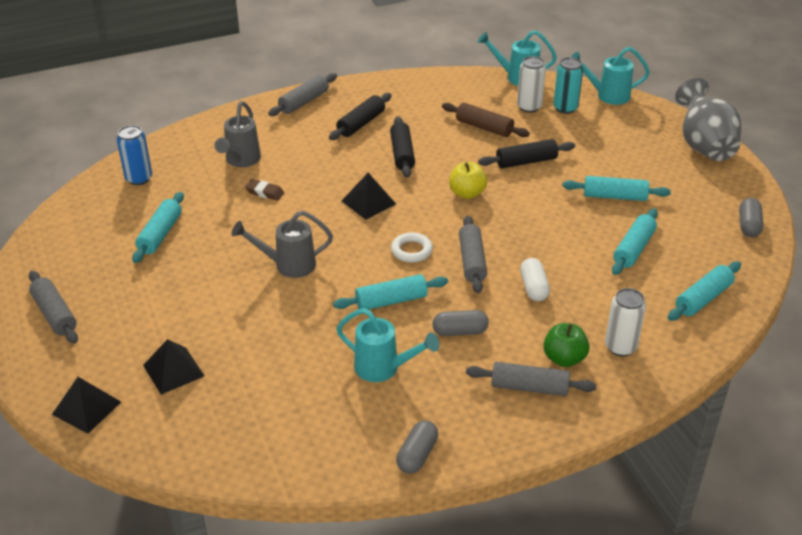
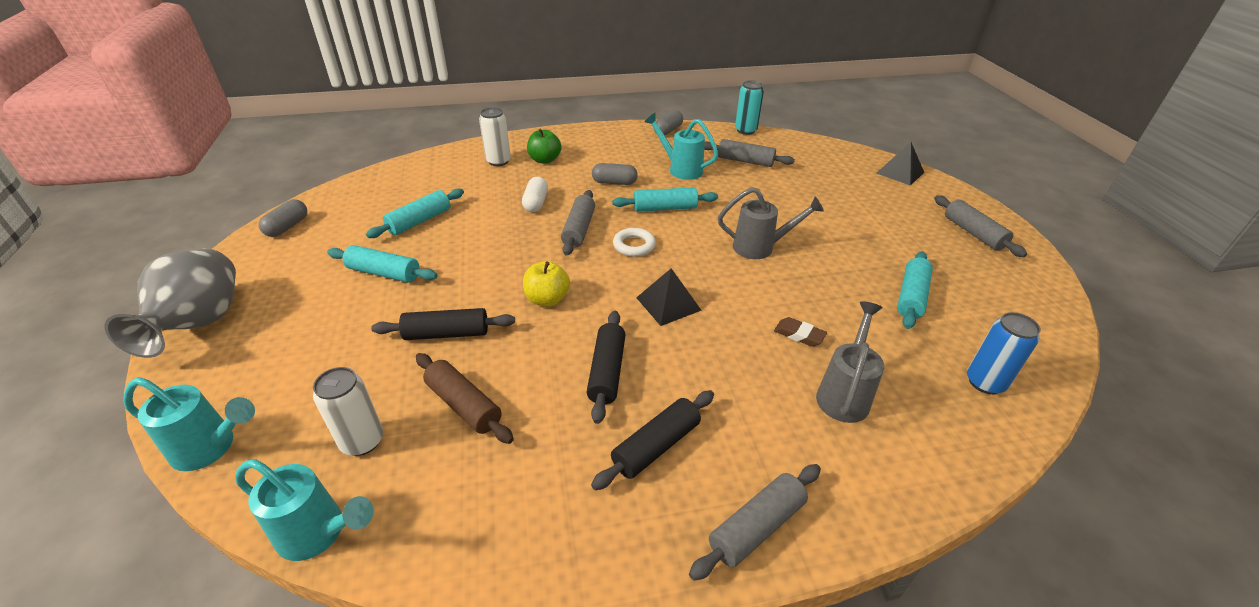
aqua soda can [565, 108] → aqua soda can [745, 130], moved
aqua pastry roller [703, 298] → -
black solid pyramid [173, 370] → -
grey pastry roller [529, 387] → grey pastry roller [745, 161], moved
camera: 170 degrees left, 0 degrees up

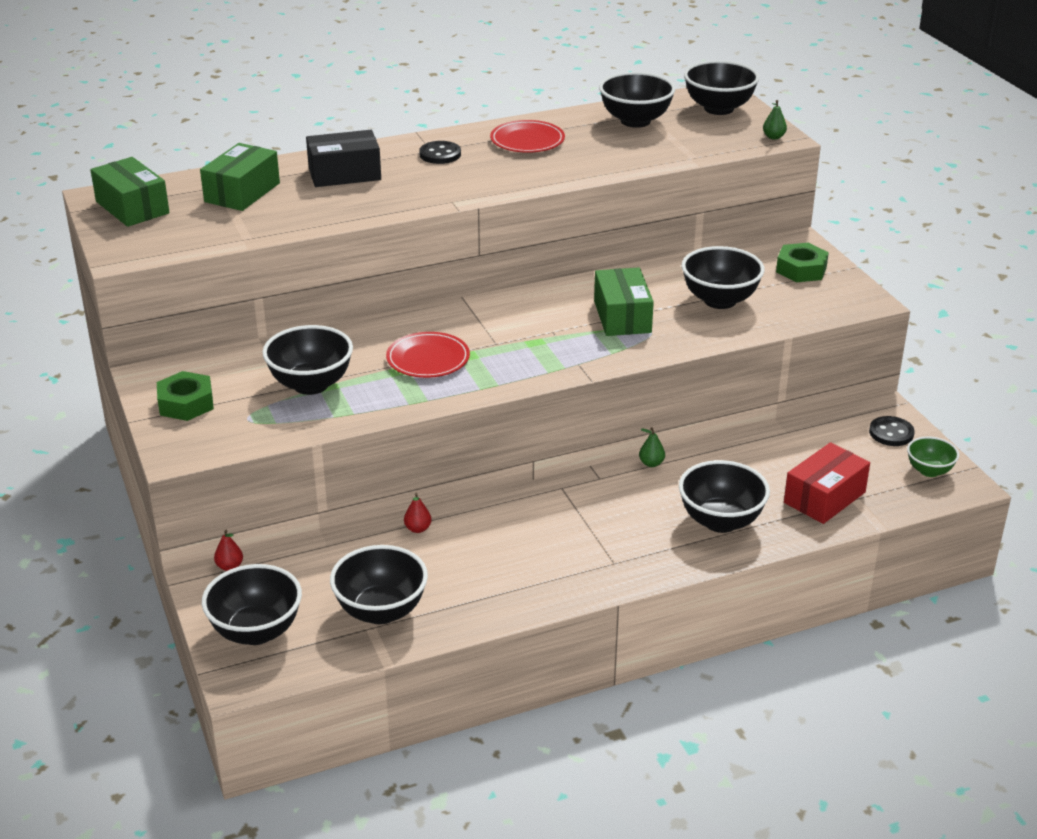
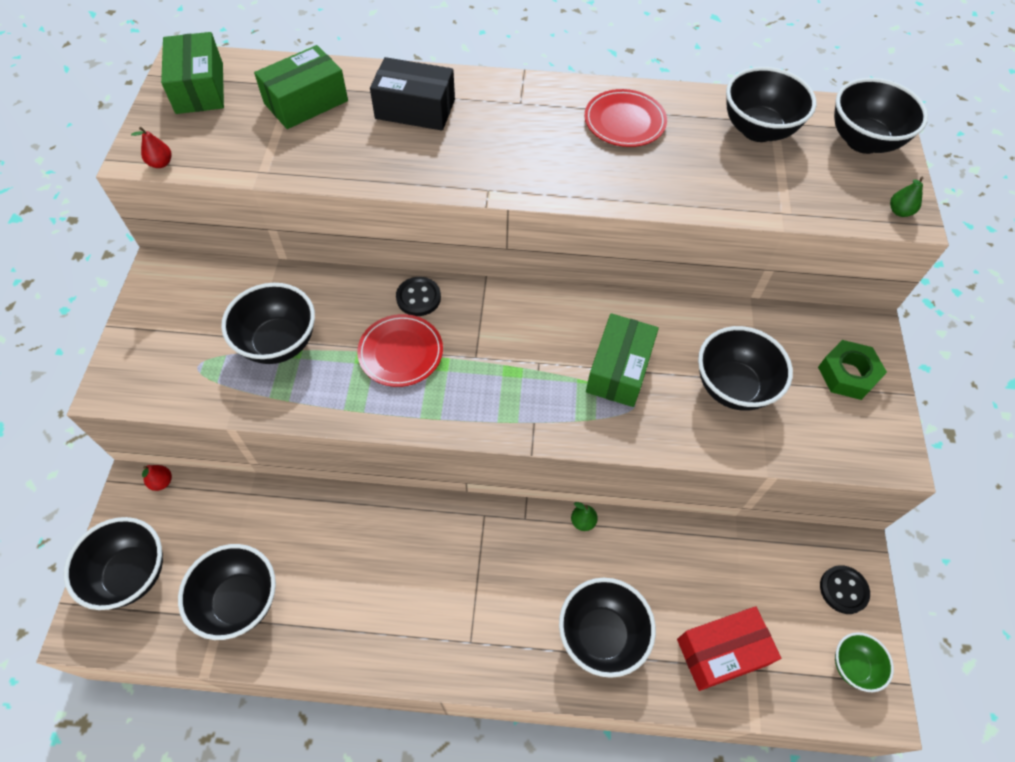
black shirt button [440, 154] → black shirt button [418, 298], moved
emerald nut [186, 403] → -
red pear [418, 529] → red pear [161, 163], moved
camera: 25 degrees right, 25 degrees up

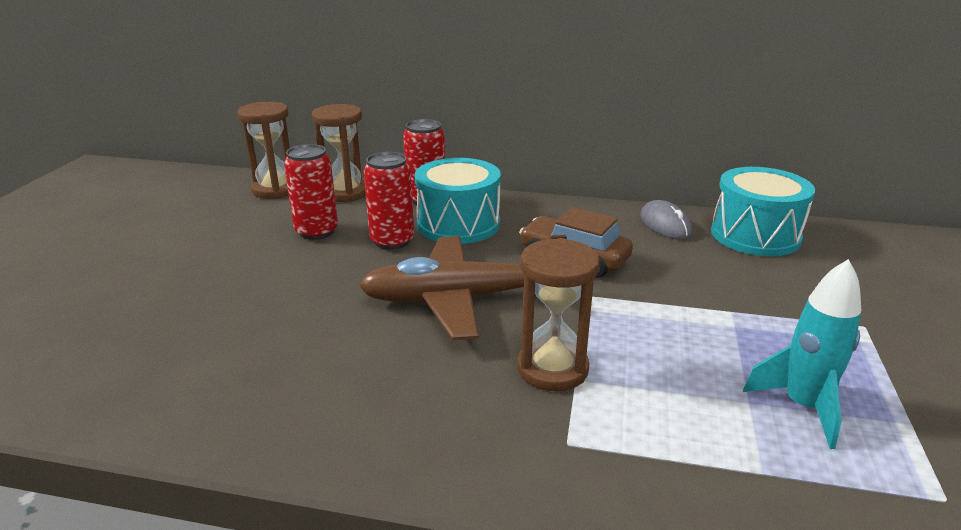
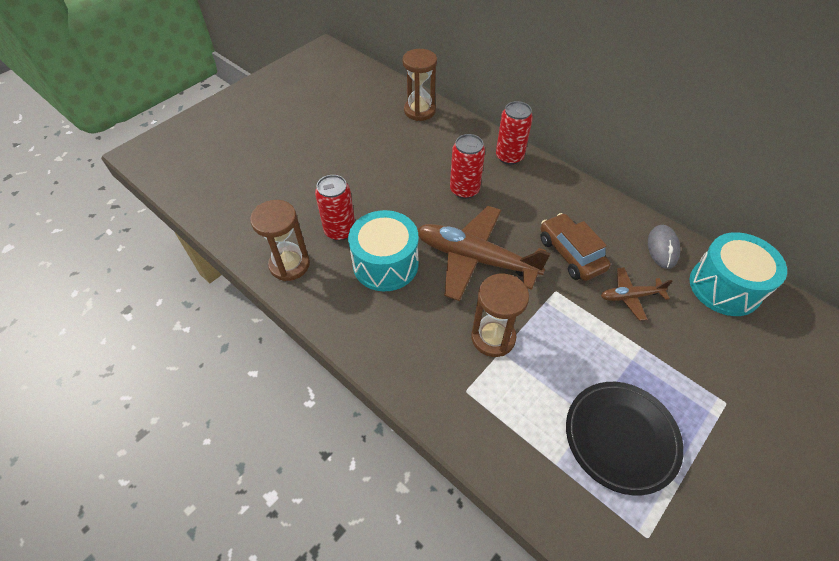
russet sand timer [345, 193] → russet sand timer [289, 265], moved
red soda can [316, 231] → red soda can [340, 230], moved
aqua snare drum [458, 224] → aqua snare drum [385, 264], moved
aqua rocket [802, 407] → black flat dish [620, 438]
- → russet plane [630, 296]
camera: 30 degrees right, 25 degrees up

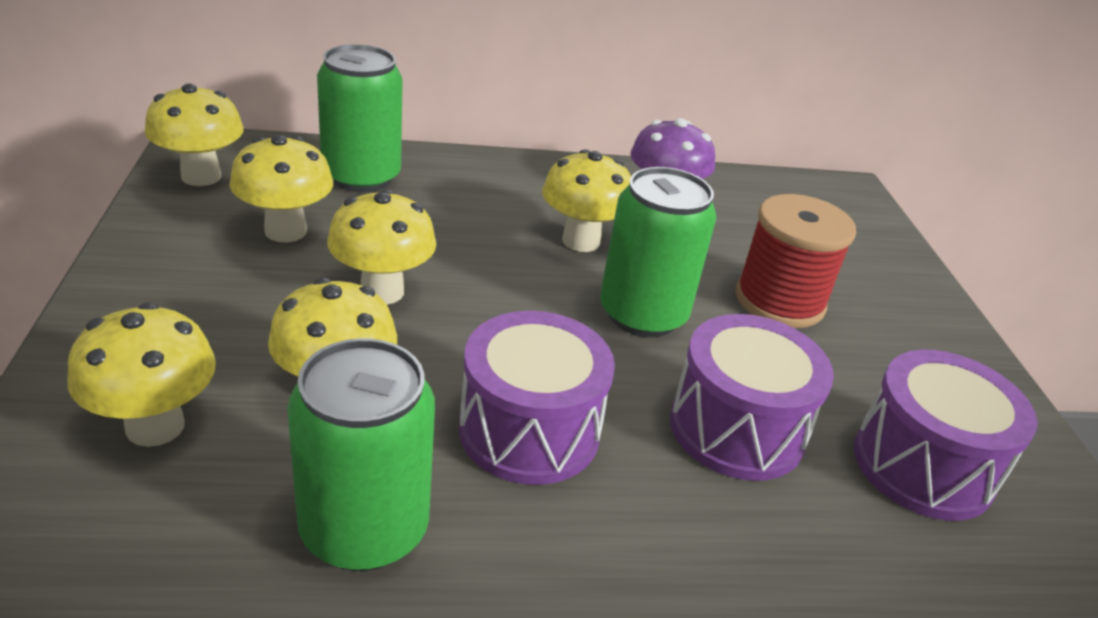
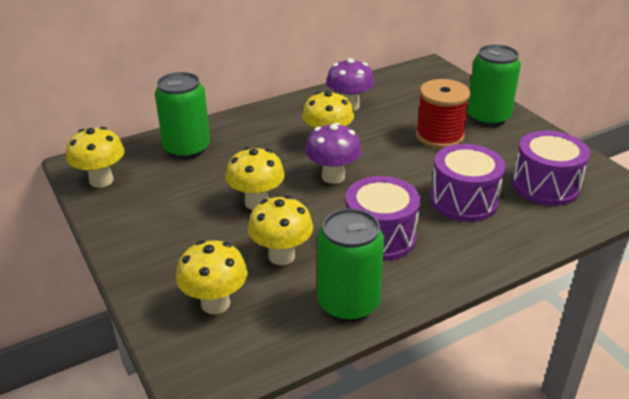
golden toadstool [285, 231] → -
emerald soda can [642, 314] → emerald soda can [488, 117], moved
- → royal purple toadstool [333, 177]
camera: 20 degrees left, 0 degrees up

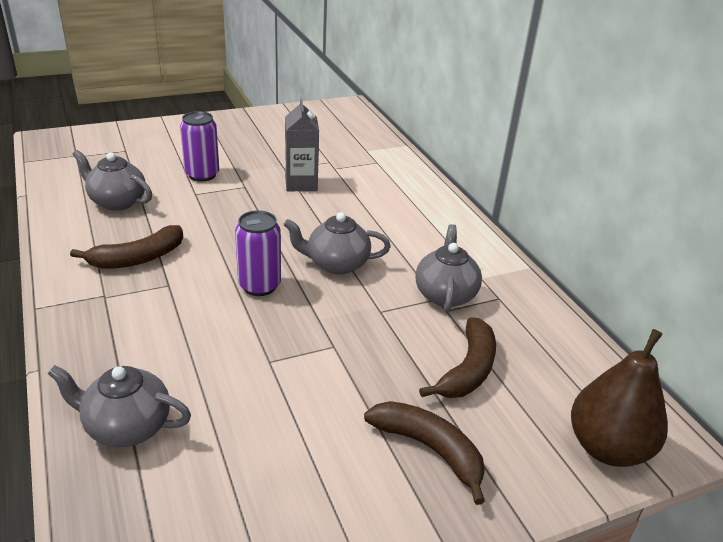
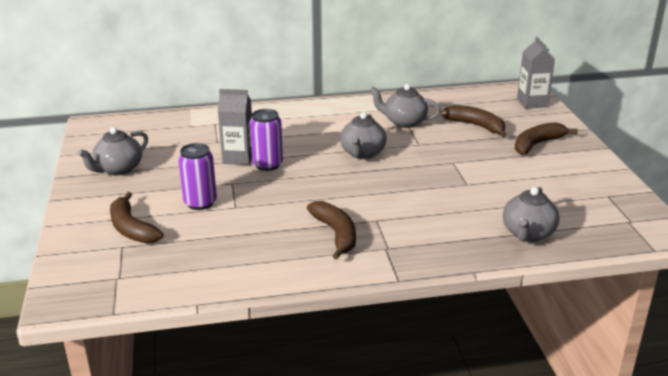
grey tea pot [117, 201] → grey tea pot [118, 169], moved
royal purple soda can [259, 285] → royal purple soda can [267, 165], moved
russet pear [607, 448] → grey milk carton [532, 103]
- → russet banana fruit [131, 228]
camera: 75 degrees left, 5 degrees down

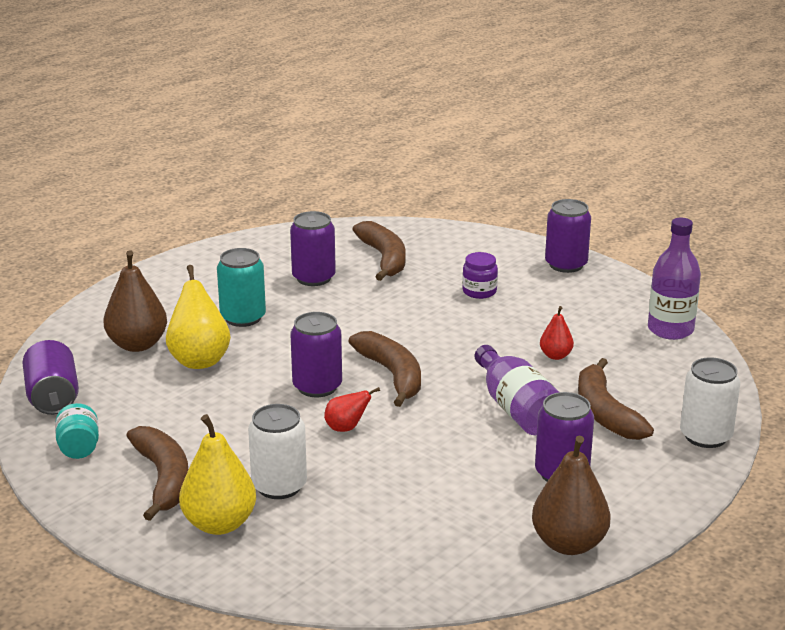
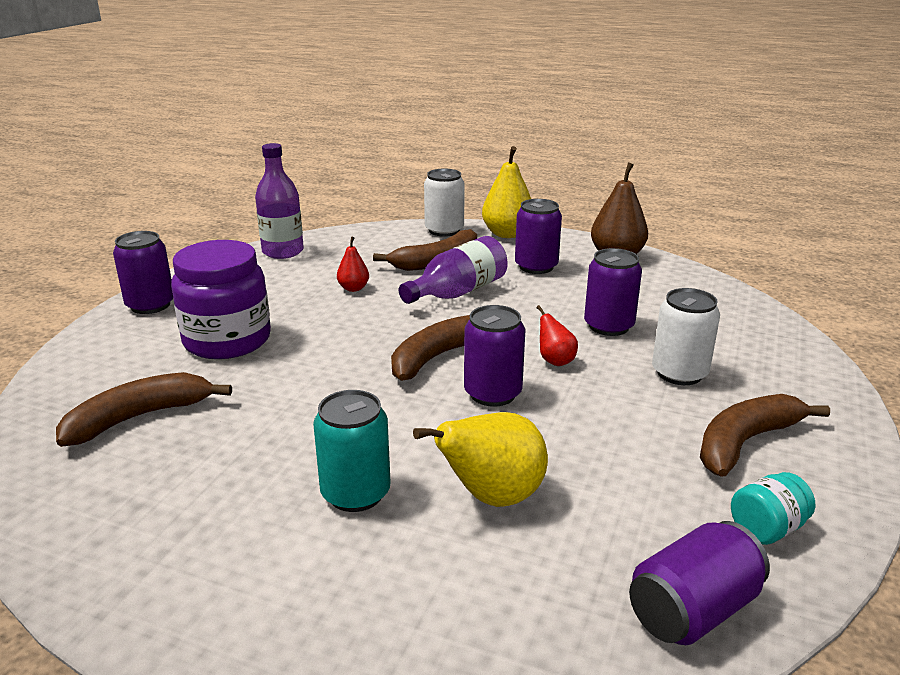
royal purple soda can [313, 278] → royal purple soda can [608, 326], moved
russet pear [137, 345] → -
royal purple jar [479, 291] → royal purple jar [227, 340], x2.14
golden pear [219, 524] → golden pear [507, 234], moved
camera: 110 degrees left, 0 degrees up

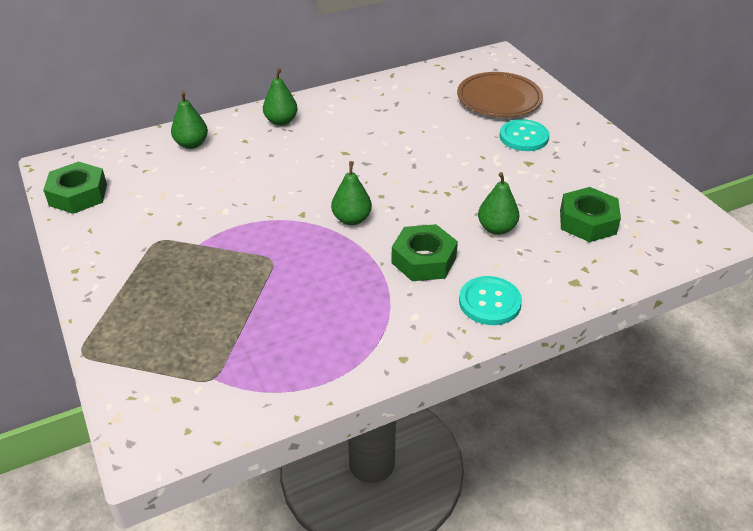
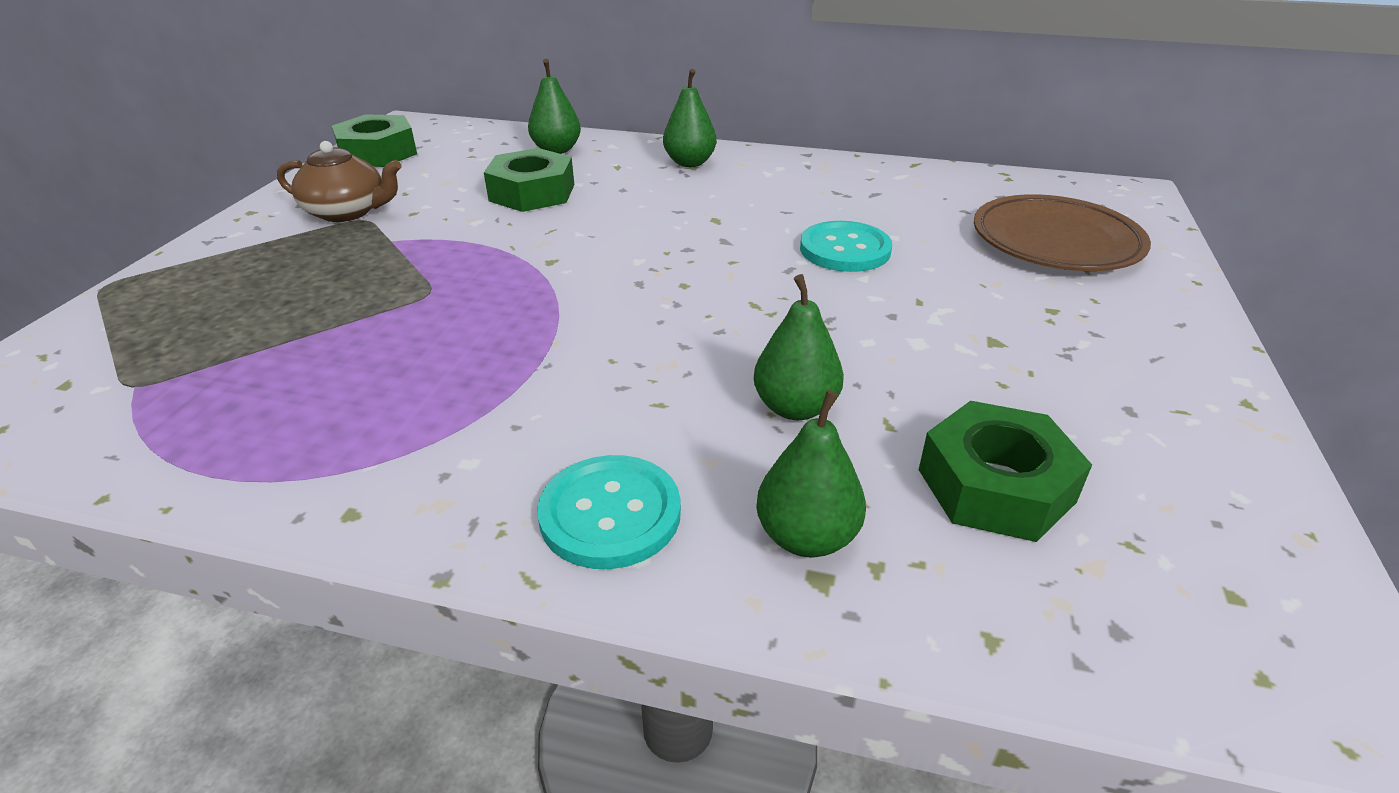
aqua shirt button [523, 137] → aqua shirt button [845, 249], moved
emerald pear [351, 219] → emerald pear [807, 537], moved
emerald nut [423, 260] → emerald nut [532, 192], moved
- → russet tea pot [347, 212]
camera: 40 degrees right, 5 degrees down

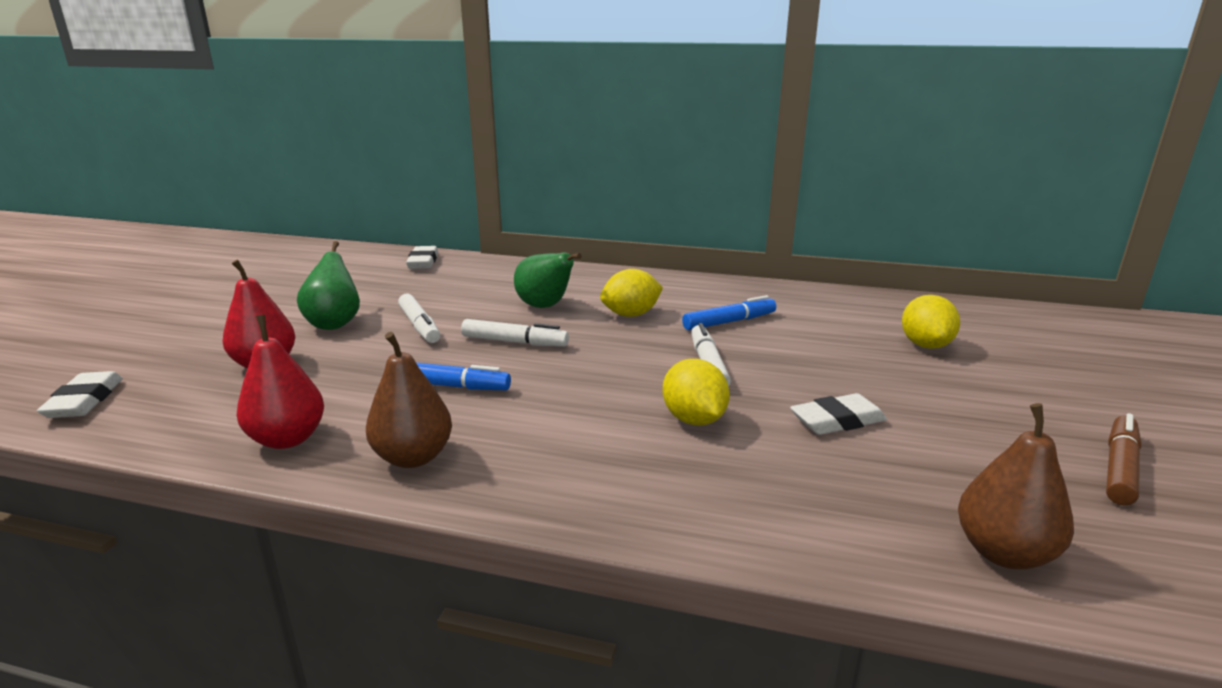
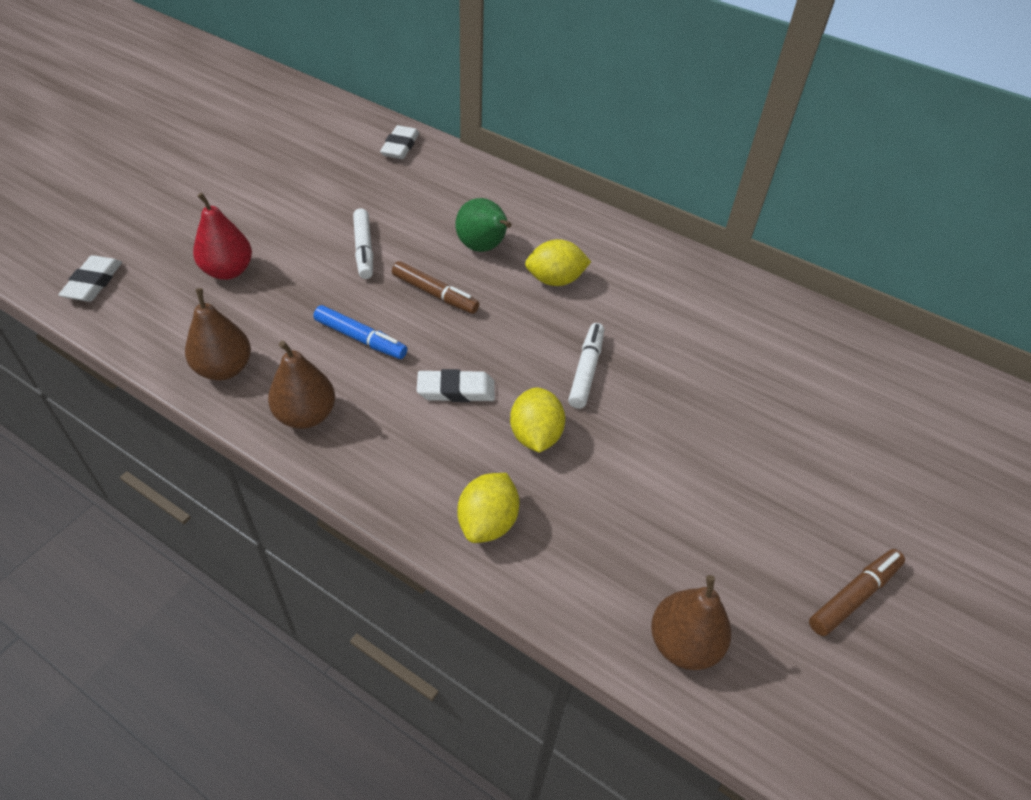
emerald pear [334, 323] → -
cobalt felt pen [729, 322] → -
golden citrus fruit [925, 345] → golden citrus fruit [488, 522], moved
red pear [288, 439] → russet pear [224, 369]
snow-white felt pen [514, 342] → russet felt pen [435, 294]
snow-white pencil eraser [837, 421] → snow-white pencil eraser [456, 390], moved
camera: 15 degrees right, 25 degrees up

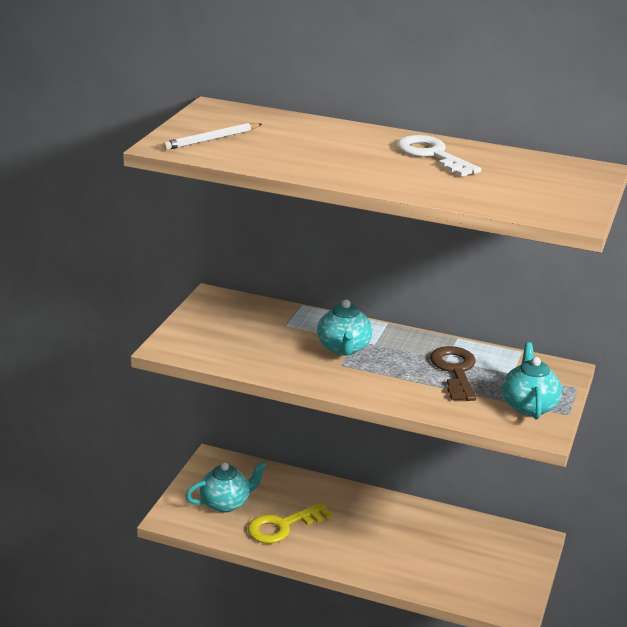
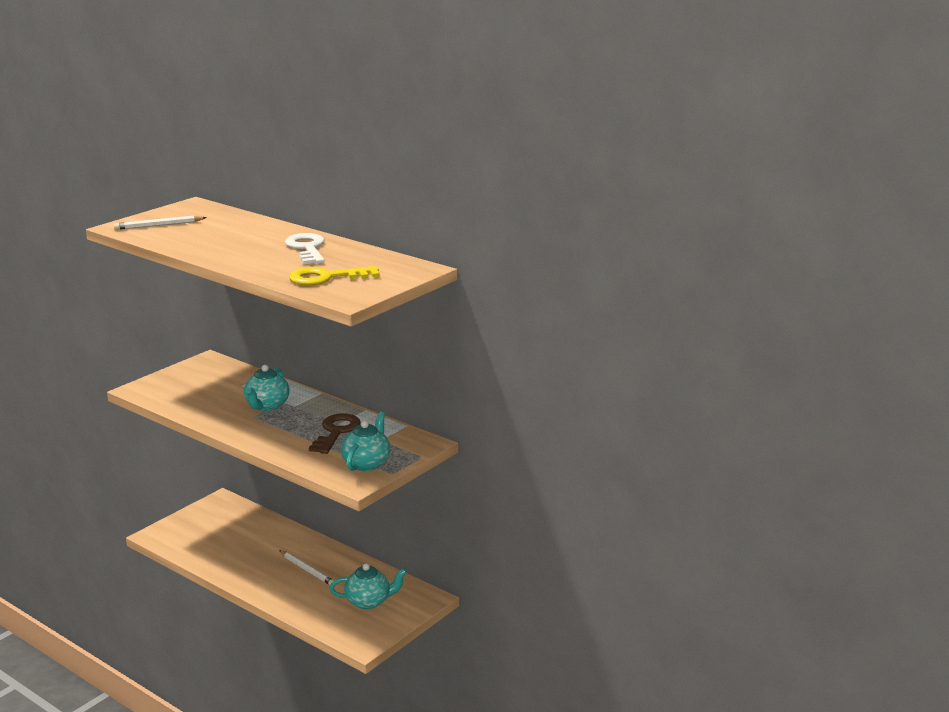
aqua tea pot [226, 503] → aqua tea pot [368, 601], moved
golden door key [282, 526] → golden door key [327, 277], moved
- → snow-white lead pencil [307, 570]
camera: 20 degrees right, 5 degrees down

